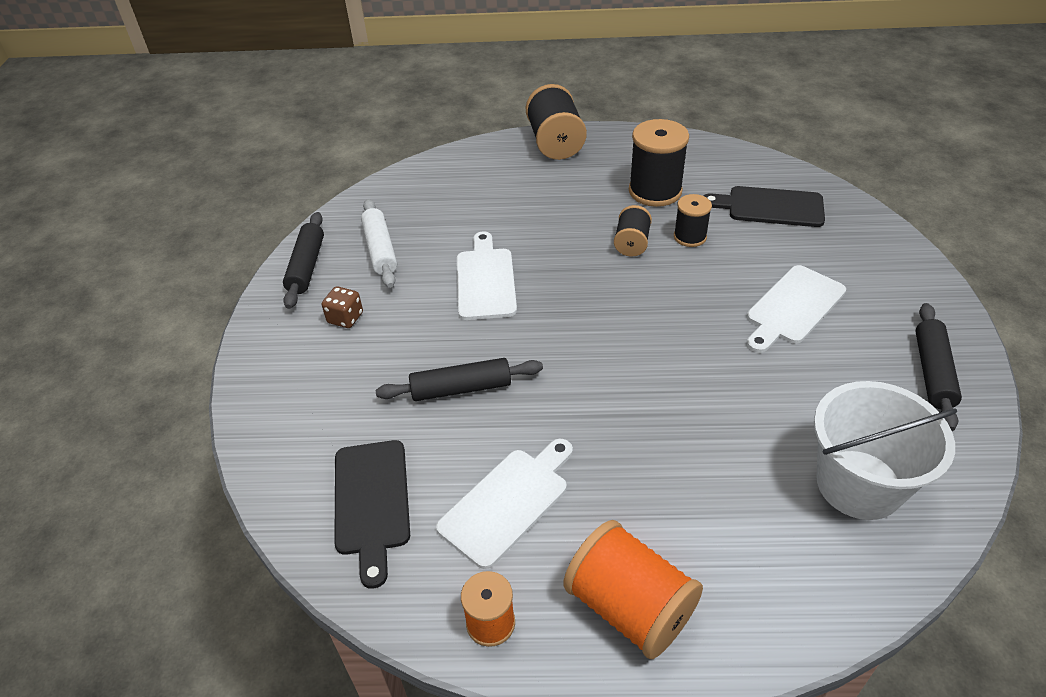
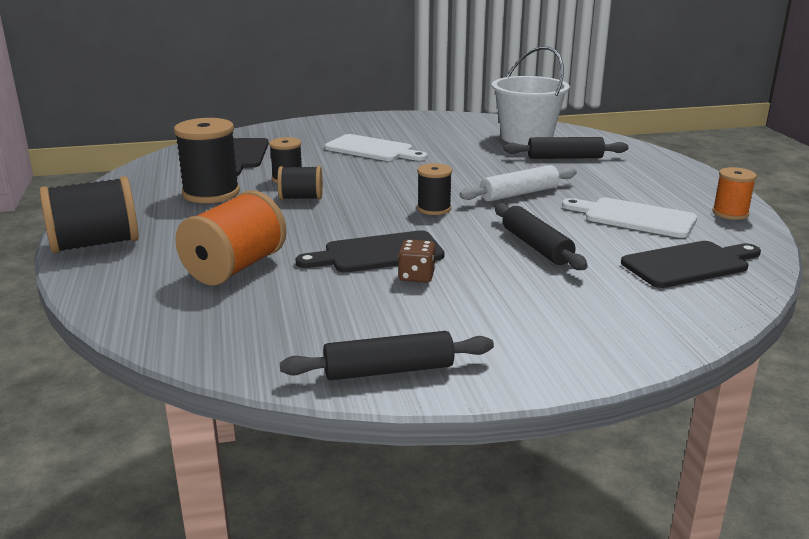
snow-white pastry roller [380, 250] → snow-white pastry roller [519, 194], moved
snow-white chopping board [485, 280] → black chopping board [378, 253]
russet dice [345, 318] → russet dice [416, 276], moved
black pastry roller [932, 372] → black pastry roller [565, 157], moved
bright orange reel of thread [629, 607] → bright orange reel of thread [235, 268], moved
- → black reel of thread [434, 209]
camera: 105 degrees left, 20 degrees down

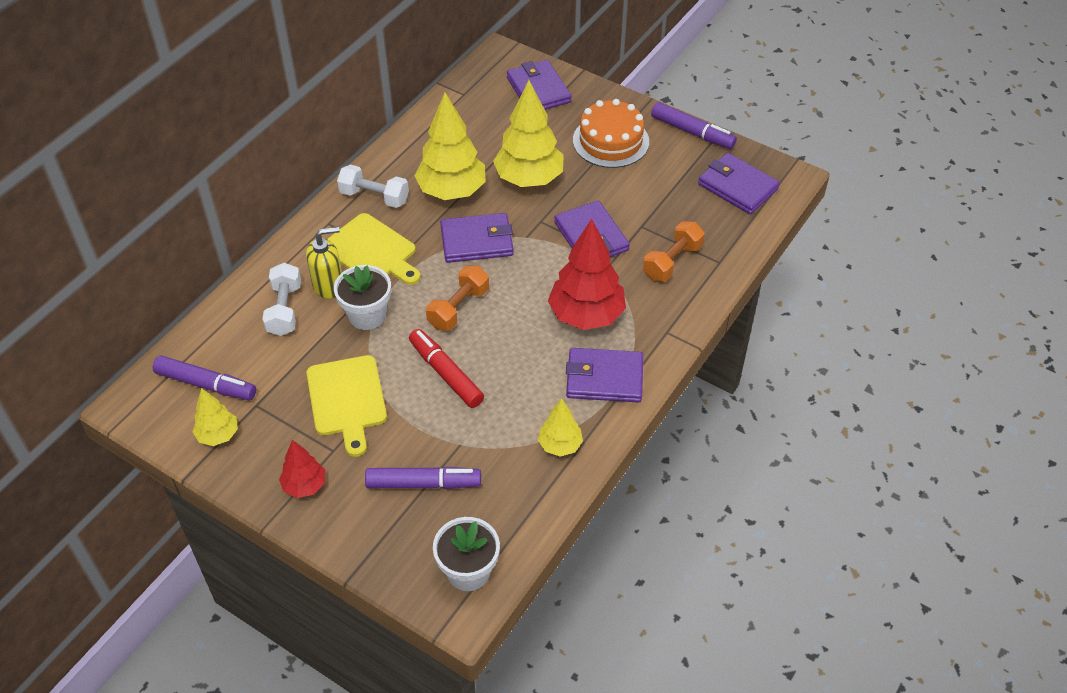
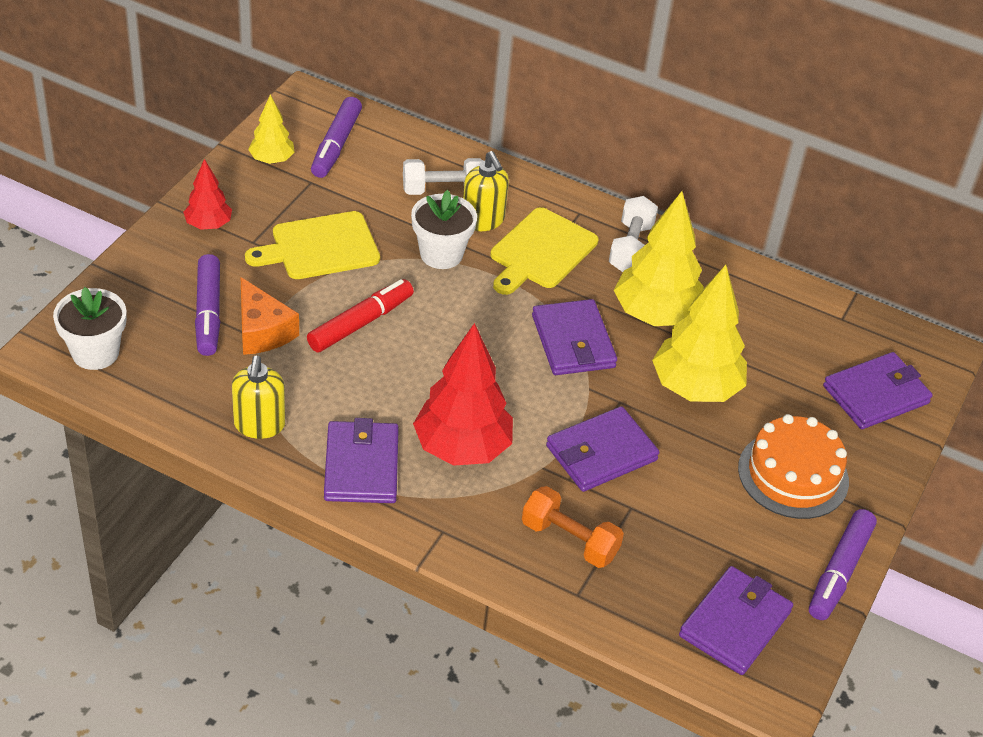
bright orange dumbbell [458, 308] → -
golden tree [560, 445] → golden soap pump [259, 425]
- → bright orange cheese wedge [262, 331]
camera: 80 degrees right, 5 degrees down

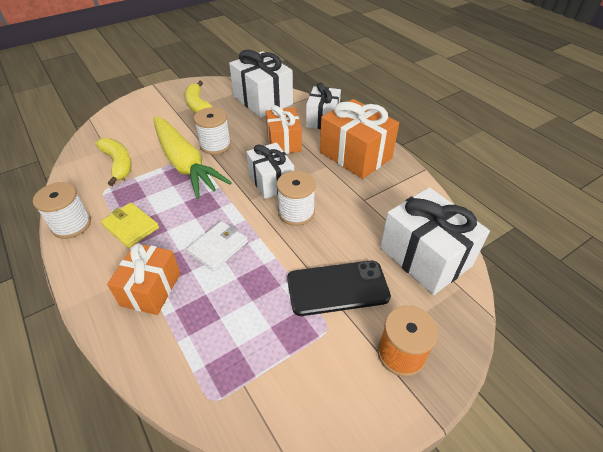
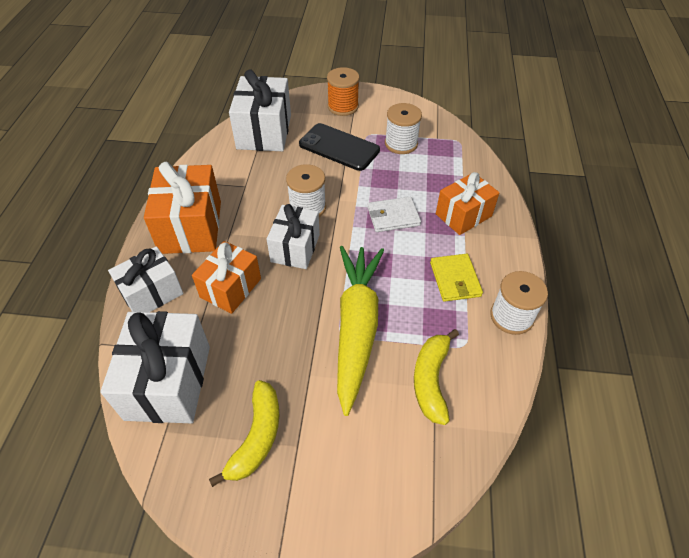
snow-white reel of thread [215, 145] → snow-white reel of thread [401, 144], moved
camera: 140 degrees left, 5 degrees up

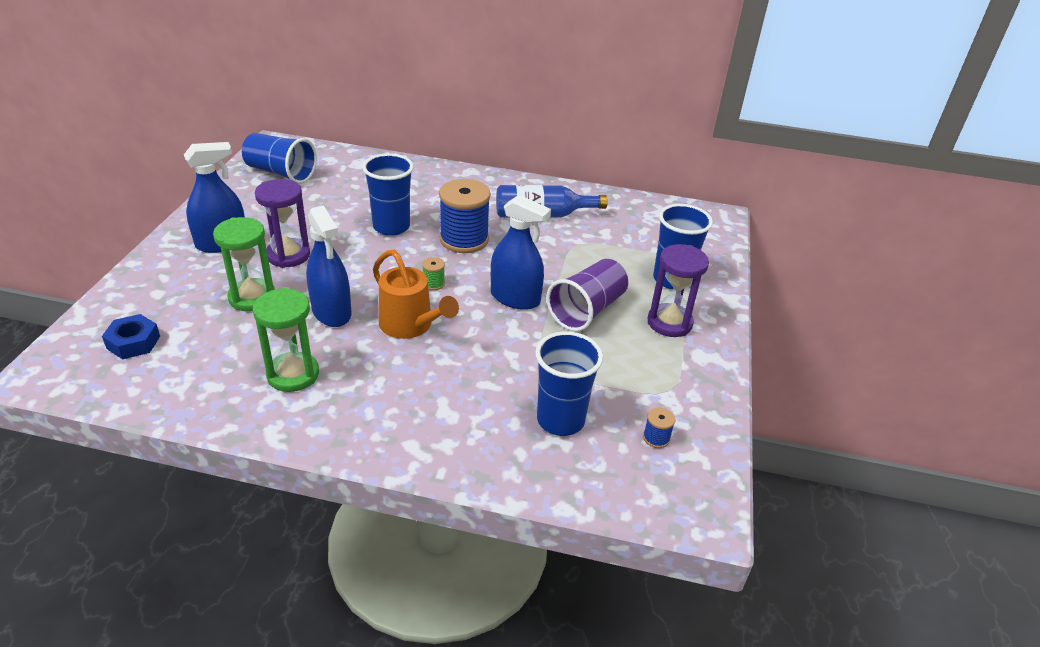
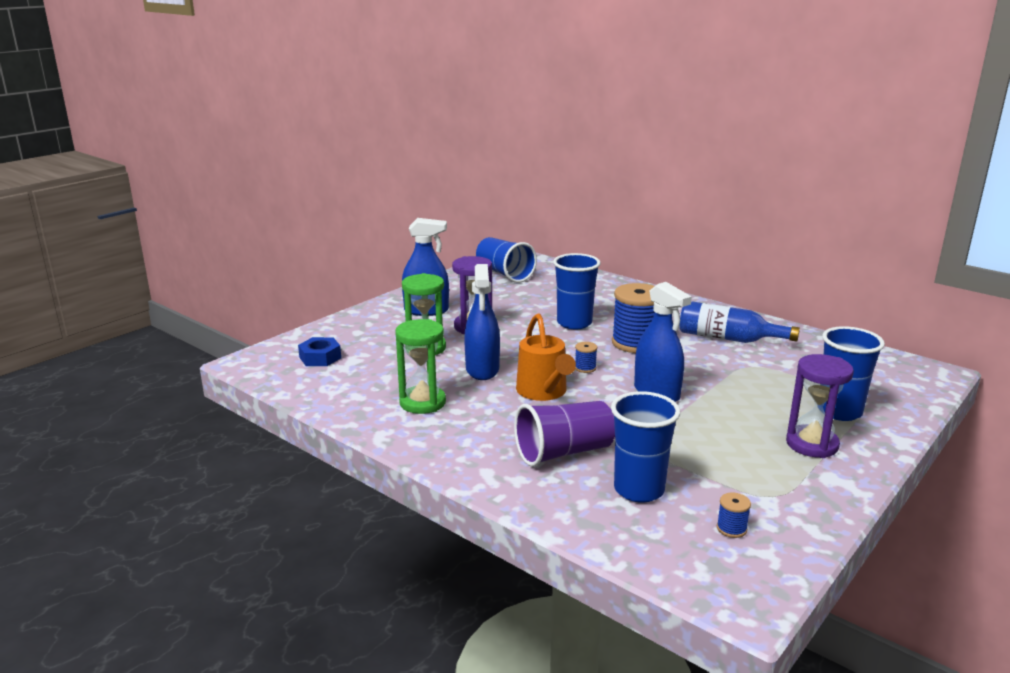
emerald reel of thread [433, 283] → cobalt reel of thread [585, 368]
royal purple tumbler [587, 310] → royal purple tumbler [564, 452], moved
camera: 30 degrees right, 15 degrees down

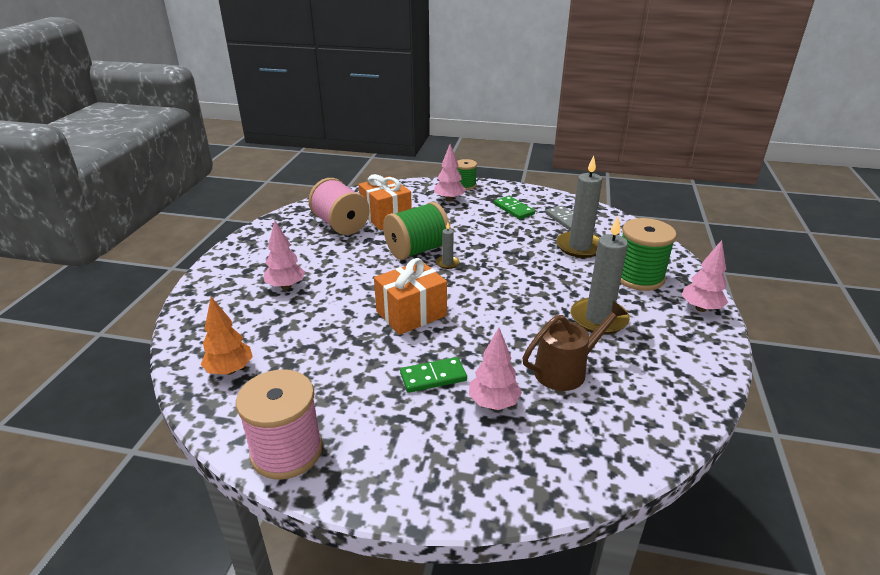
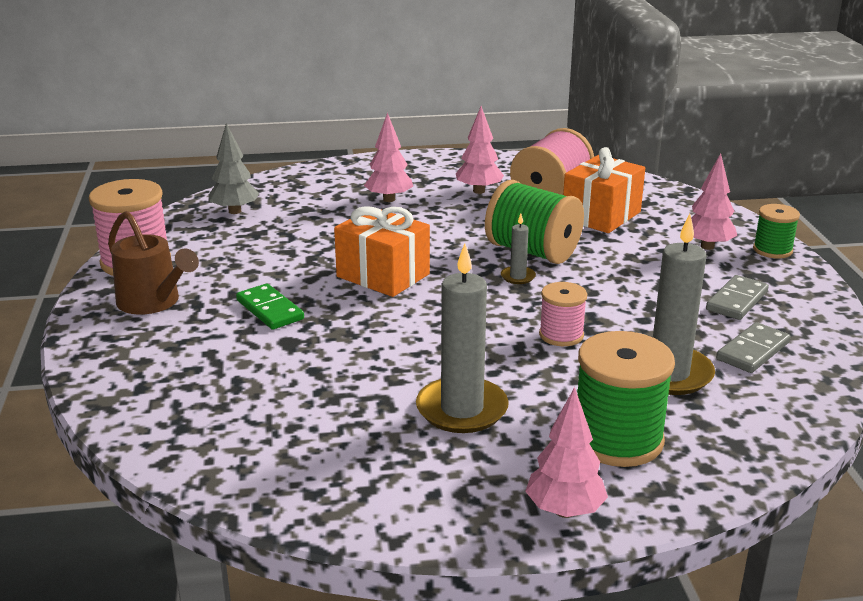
emerald domino tile [514, 209] → grey domino tile [737, 301]
bright orange tree [230, 370] → grey tree [235, 211]
russet watering can [566, 370] → russet watering can [153, 302], moved
rosy tree [493, 403] → rosy tree [479, 191], moved
- → rosy reel of thread [561, 335]
camera: 70 degrees right, 5 degrees down

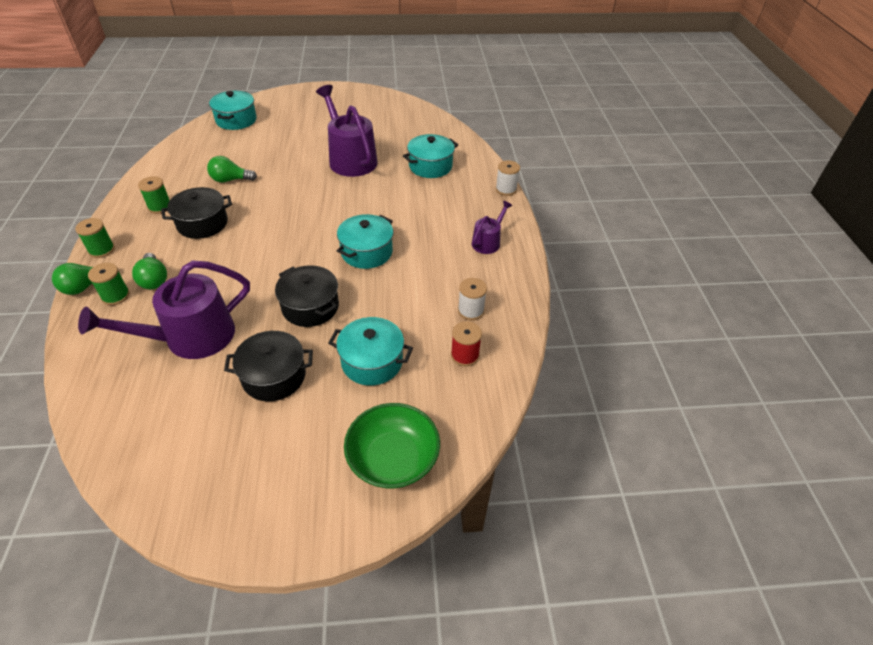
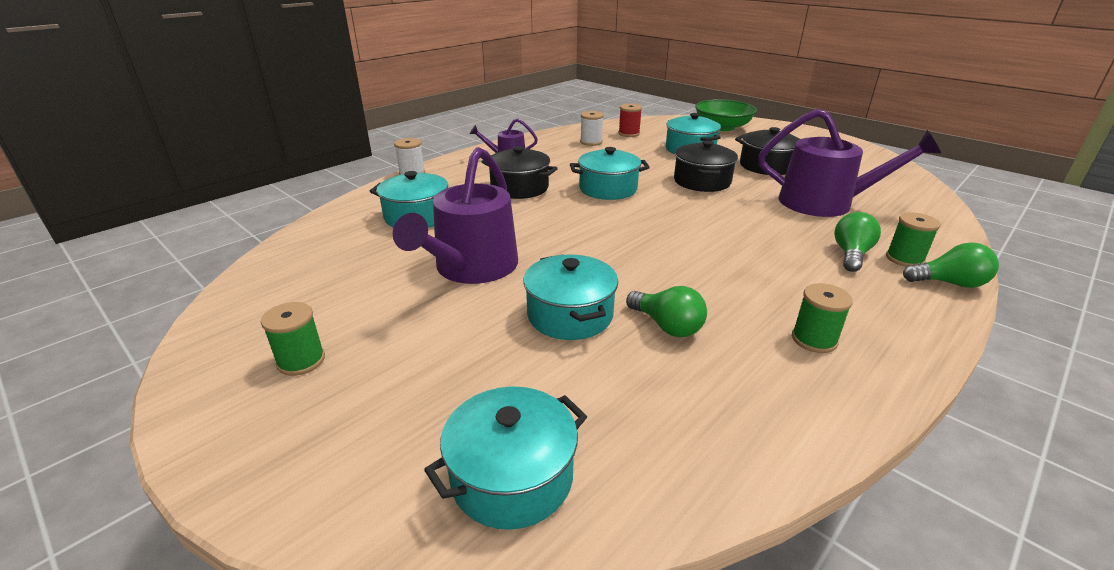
black stockpot [202, 224] → black stockpot [519, 188], moved
emerald reel of thread [101, 250] → emerald reel of thread [301, 361], moved
- → aqua stockpot [570, 315]
camera: 130 degrees left, 15 degrees down

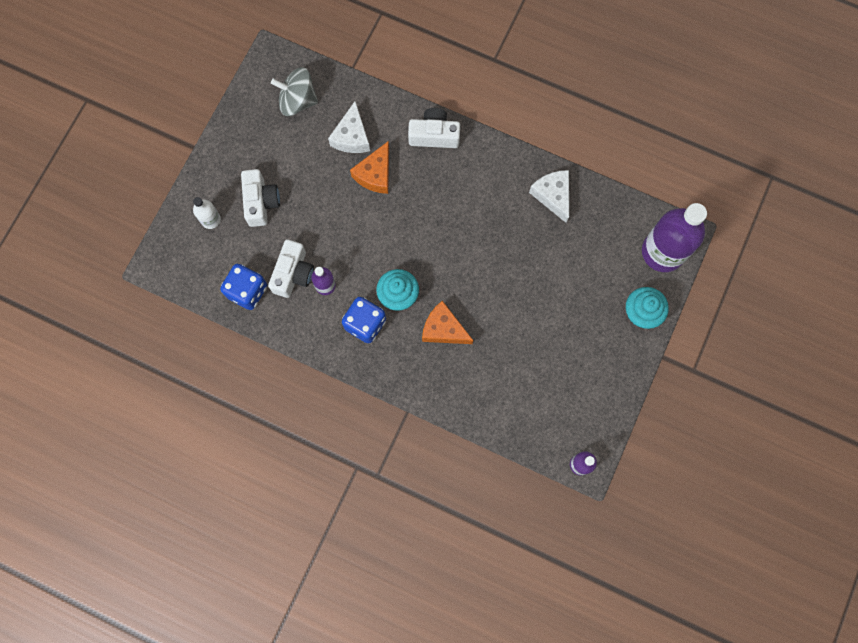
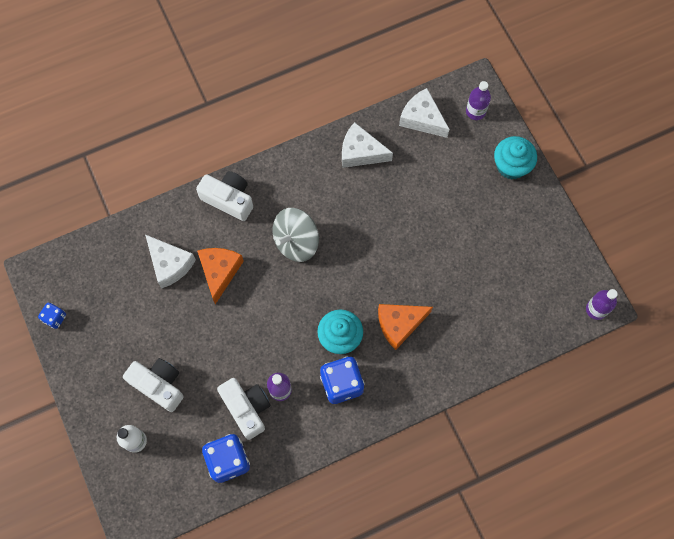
grey whirligig [297, 101] → grey whirligig [296, 242], moved
snow-white camera [434, 135] → snow-white camera [229, 199], 75 degrees clockwise
bright orange cheese wedge [375, 174] → bright orange cheese wedge [220, 272], 150 degrees counterclockwise
royal purple drink bottle [662, 252] → royal purple drink bottle [475, 111], x0.46
- → snow-white cheese wedge [422, 119]
- → cobalt dice [55, 318]
camera: 50 degrees left, 5 degrees down

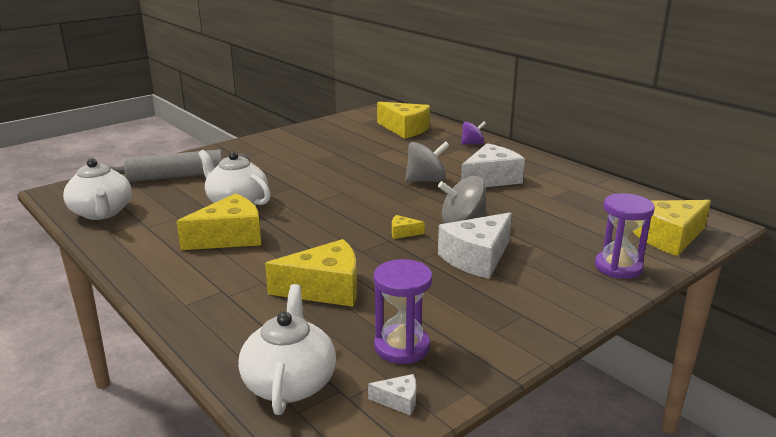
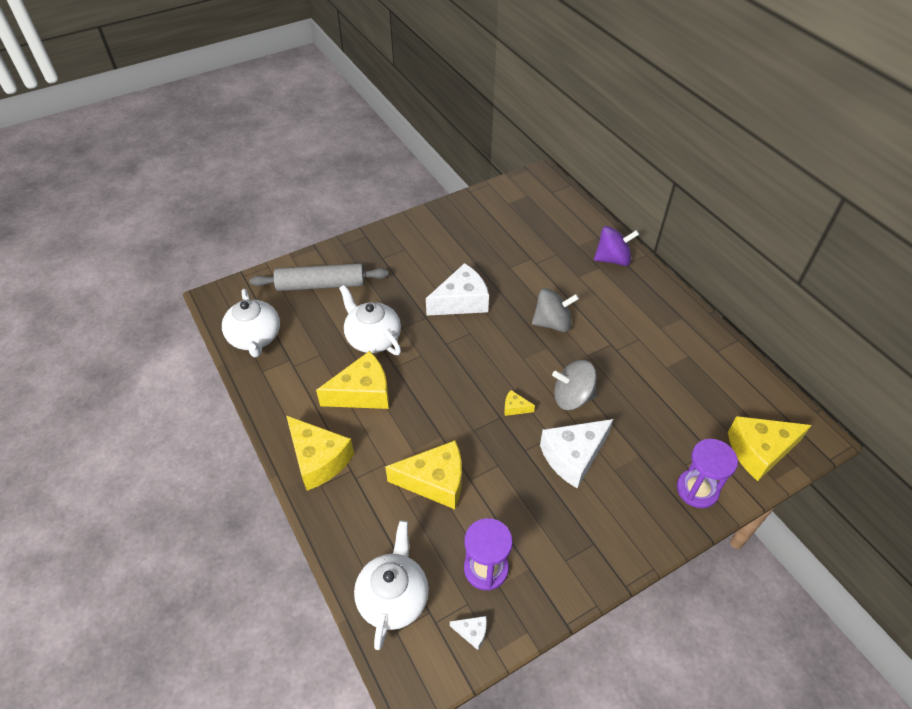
golden cheese wedge [405, 129] → golden cheese wedge [319, 459], moved
royal purple whirligig [472, 144] → royal purple whirligig [612, 259], x1.54
snow-white cheese wedge [490, 179] → snow-white cheese wedge [461, 301], moved
camera: 10 degrees right, 25 degrees up

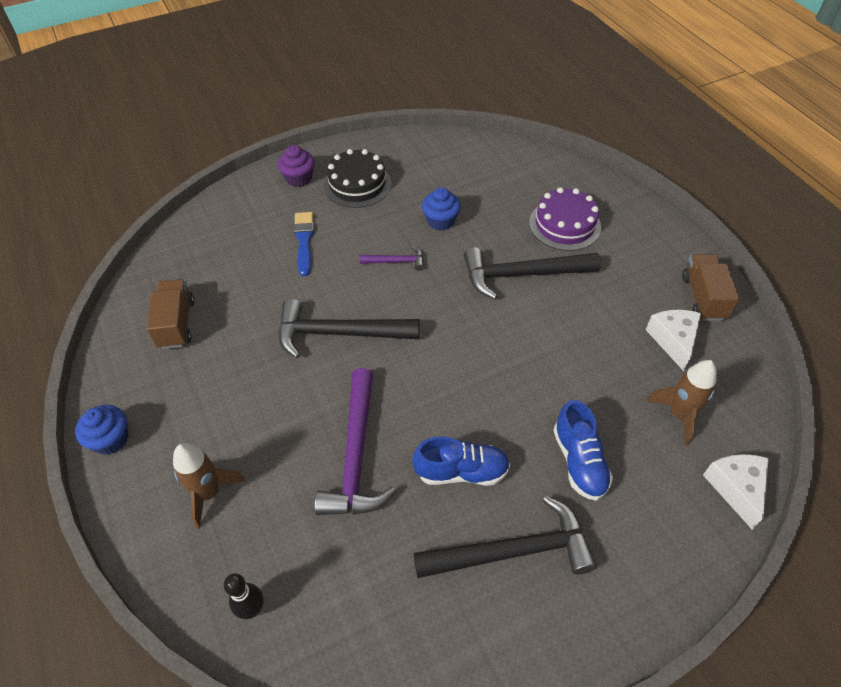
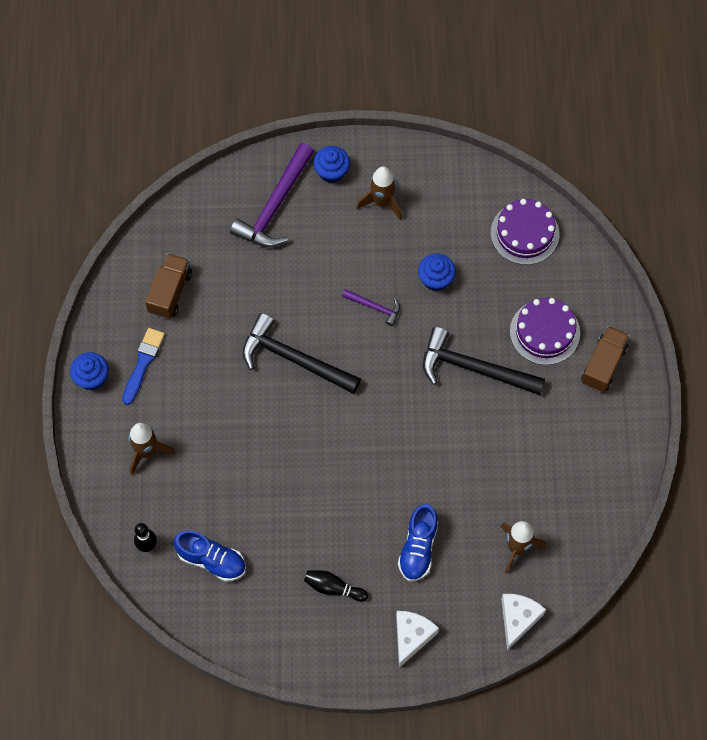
royal purple cupcake [299, 178] → cobalt cupcake [331, 171]
black layer cake [357, 184] → russet rocket [382, 202]
cobalt brush [304, 241] → cobalt brush [143, 363], moved
russet truck [703, 297] → russet truck [603, 365], moved
snow-white cheese wedge [673, 340] → snow-white cheese wedge [411, 637], moved
royal purple hammer [356, 455] → royal purple hammer [275, 205], moved
cobalt shoe [461, 471] → cobalt shoe [211, 560], moved
black hammer [513, 551] → black bowling pin [333, 588]
- → royal purple layer cake [524, 233]
camera: 25 degrees right, 15 degrees up

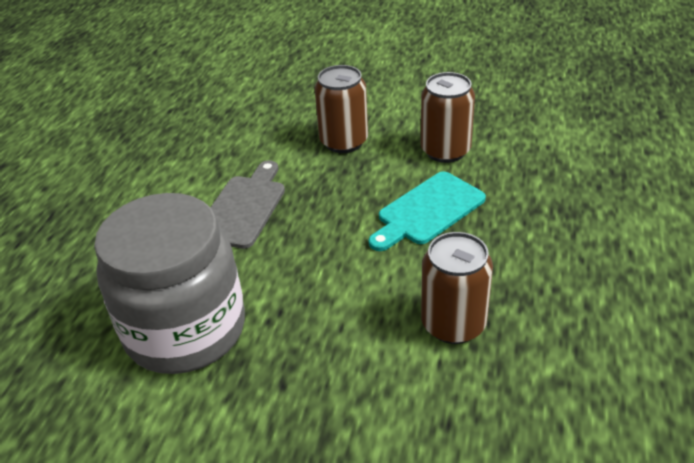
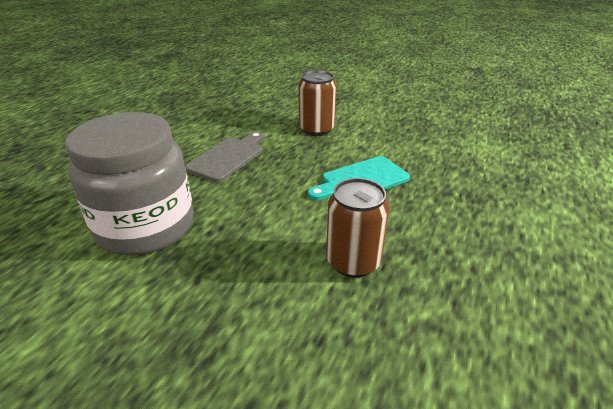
russet soda can [445, 151] → -
camera: 10 degrees right, 5 degrees down

